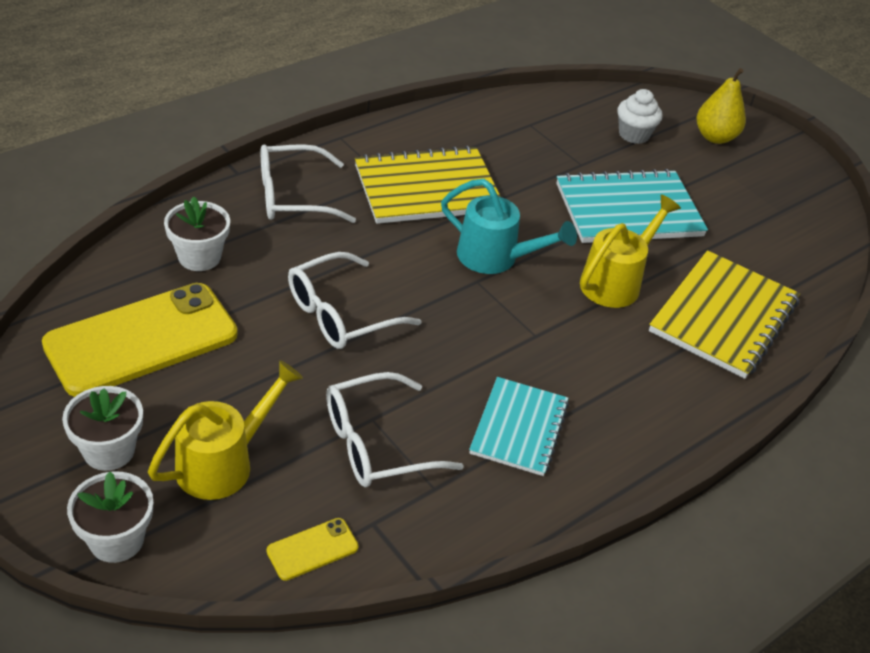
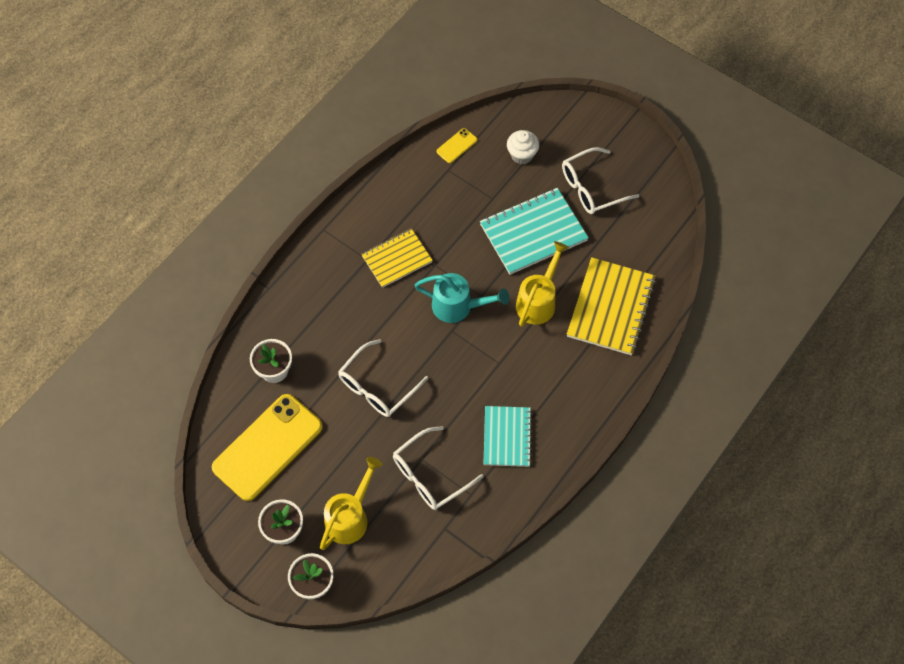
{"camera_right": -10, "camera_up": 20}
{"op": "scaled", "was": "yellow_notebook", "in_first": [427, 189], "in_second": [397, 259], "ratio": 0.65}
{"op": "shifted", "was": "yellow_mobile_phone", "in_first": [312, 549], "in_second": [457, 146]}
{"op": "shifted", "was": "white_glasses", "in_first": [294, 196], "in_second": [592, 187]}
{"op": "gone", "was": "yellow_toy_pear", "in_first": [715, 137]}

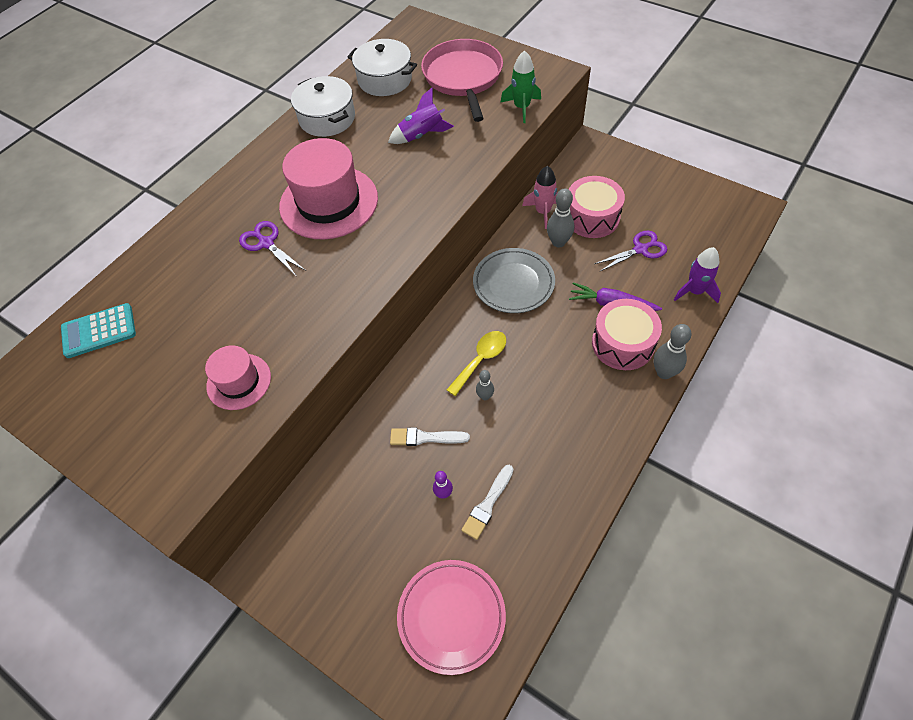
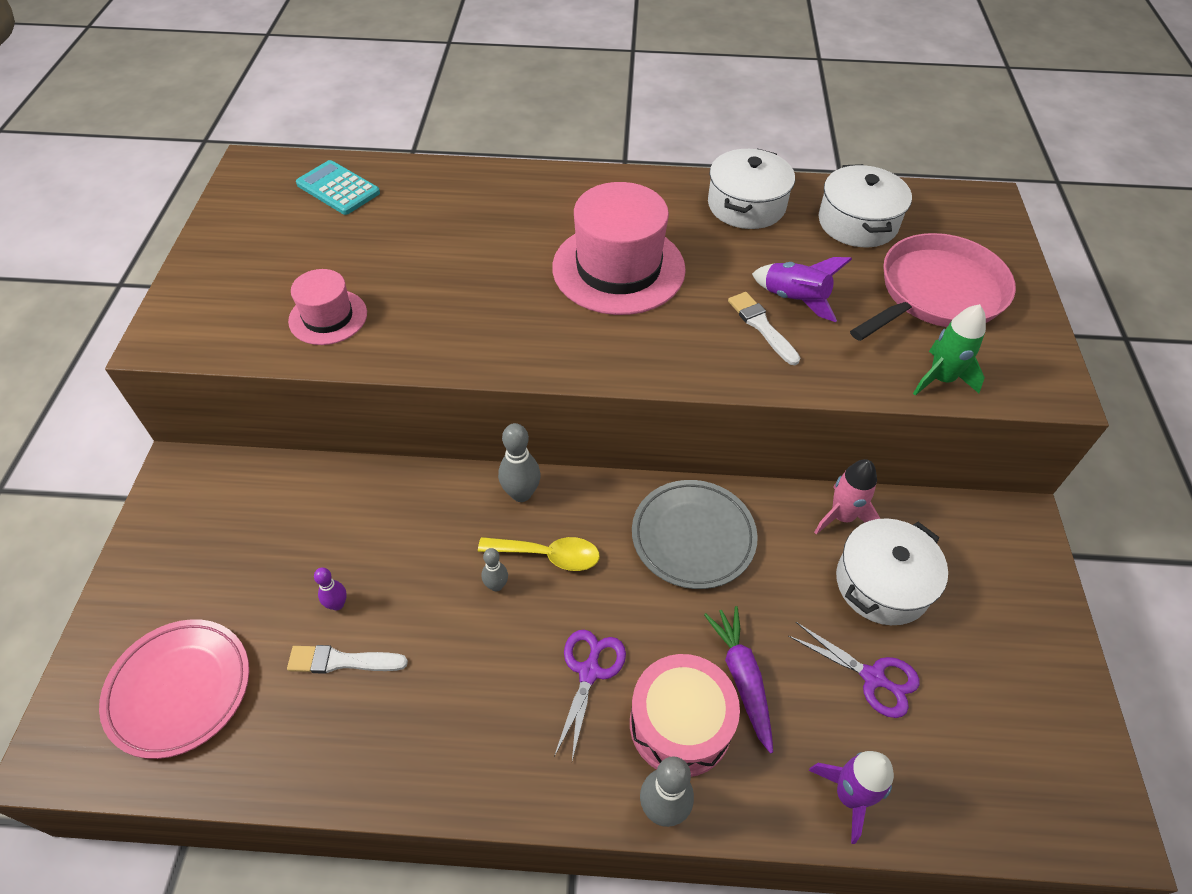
{"camera_right": 55, "camera_up": -5}
{"op": "shifted", "was": "gray_bowling_pin", "in_first": [558, 242], "in_second": [521, 493]}
{"op": "shifted", "was": "violet_shears", "in_first": [266, 243], "in_second": [589, 671]}
{"op": "shifted", "was": "white_paintbrush", "in_first": [425, 437], "in_second": [762, 326]}
{"op": "swapped", "was": "rose-pink_drum", "now": "white_stockpot", "in_first": [592, 217], "in_second": [882, 583]}

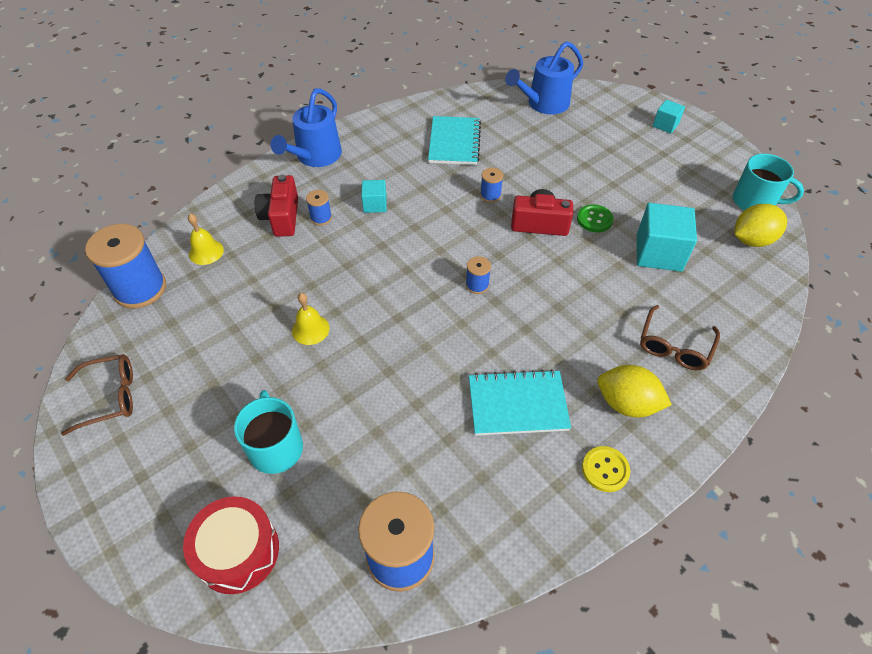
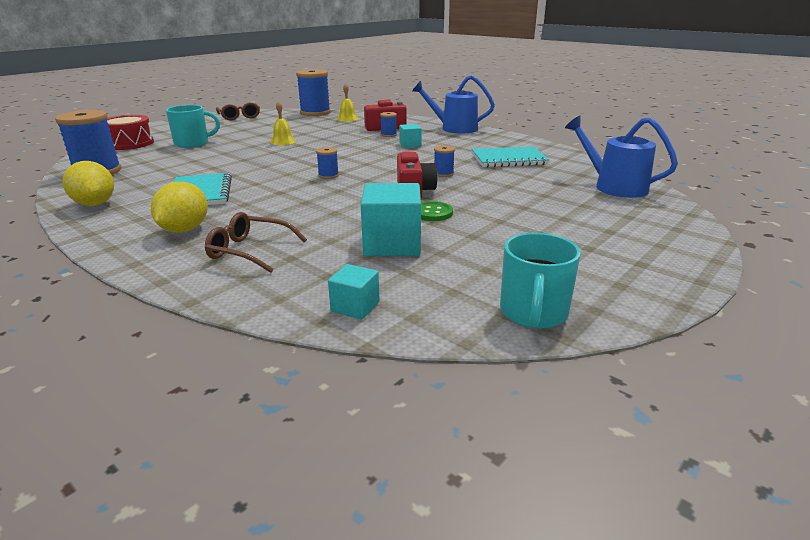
{"camera_right": 80, "camera_up": -25}
{"op": "shifted", "was": "yellow_citrus_fruit", "in_first": [752, 240], "in_second": [95, 204]}
{"op": "shifted", "was": "turquoise_cube", "in_first": [665, 125], "in_second": [355, 306]}
{"op": "gone", "was": "yellow_button", "in_first": [605, 469]}

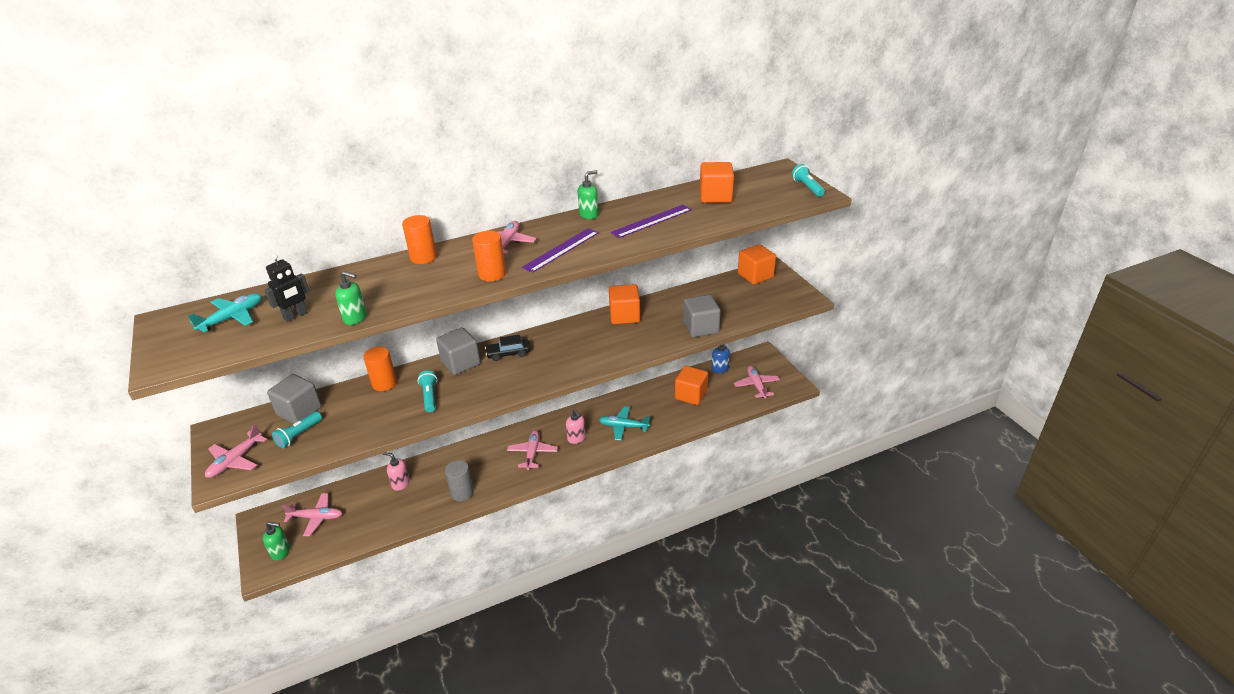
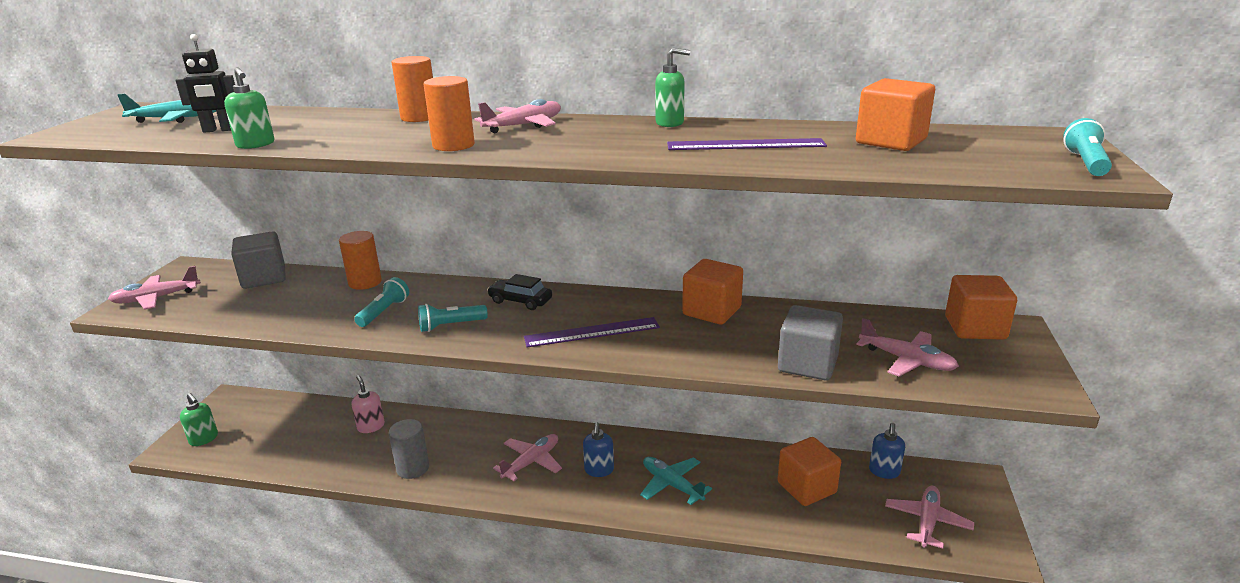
{"camera_right": 35, "camera_up": -10}
{"op": "shifted", "was": "turquoise_pocket_torch", "in_first": [298, 435], "in_second": [450, 326]}
{"op": "shifted", "was": "violet_straightedge", "in_first": [561, 250], "in_second": [592, 332]}
{"op": "repainted", "was": "rose-pink_soap_pump", "now": "royal_blue_soap_pump", "in_first": [576, 438], "in_second": [599, 470]}
{"op": "shifted", "was": "rose-pink_toy_plane", "in_first": [316, 517], "in_second": [907, 360]}
{"op": "gone", "was": "gray_cube", "in_first": [461, 363]}

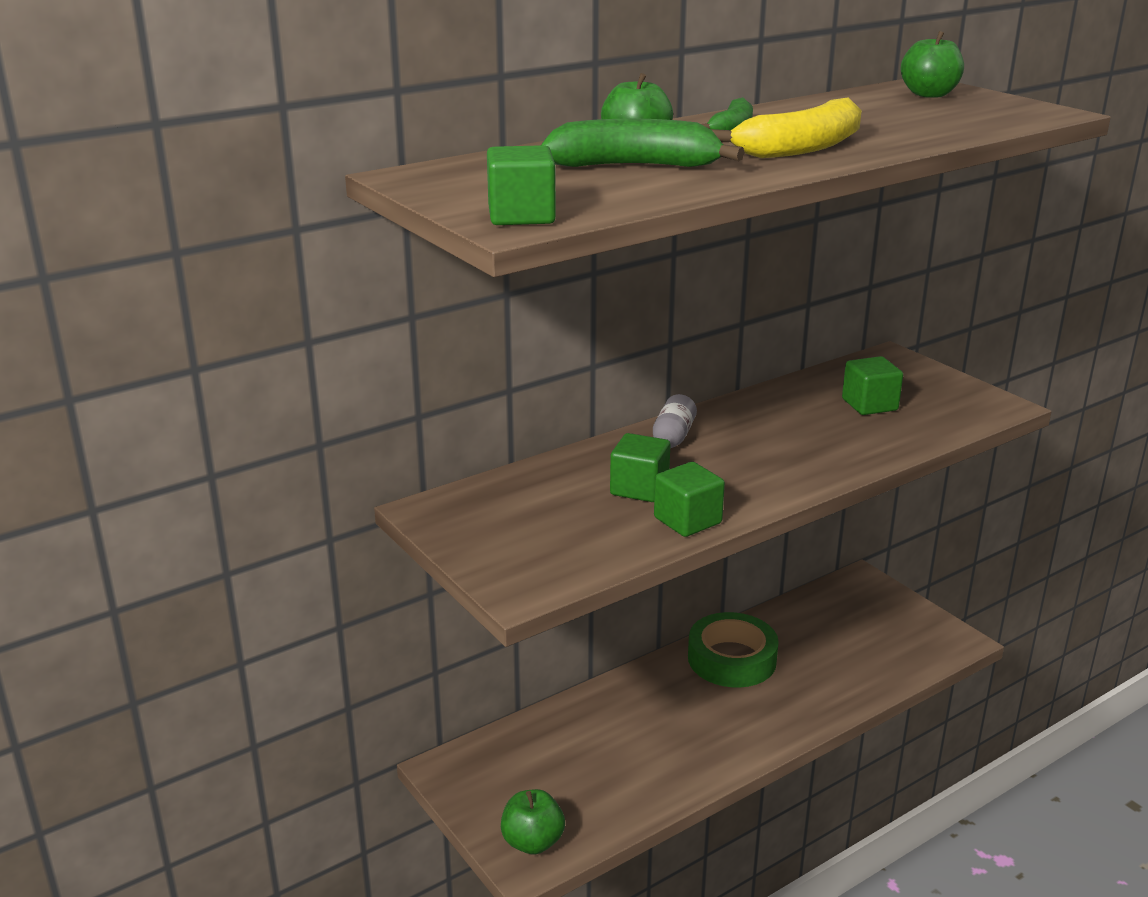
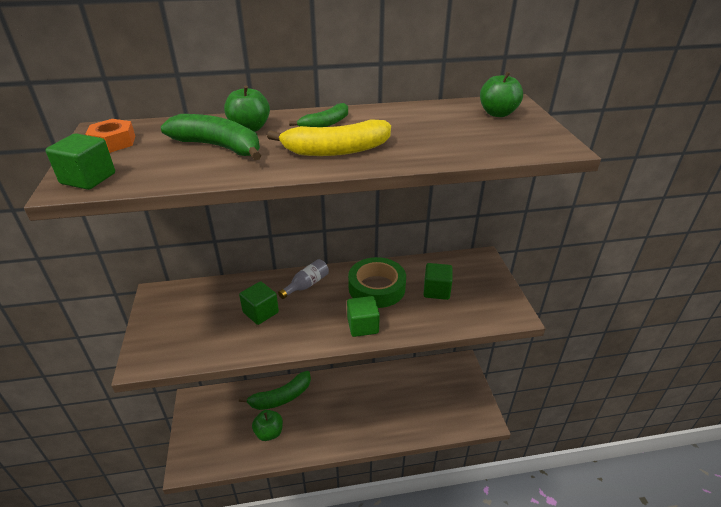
{"camera_right": 25, "camera_up": 10}
{"op": "new", "now": "bright_orange_hex_nut", "in_second": [113, 142]}
{"op": "new", "now": "emerald_banana_fruit", "in_second": [281, 397]}
{"op": "shifted", "was": "emerald_toy_apple", "in_first": [532, 842], "in_second": [269, 432]}
{"op": "shifted", "was": "emerald_cube", "in_first": [687, 520], "in_second": [363, 326]}
{"op": "shifted", "was": "emerald_tape", "in_first": [732, 659], "in_second": [376, 288]}

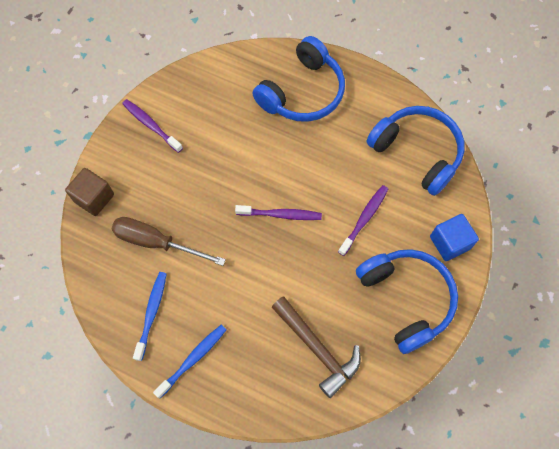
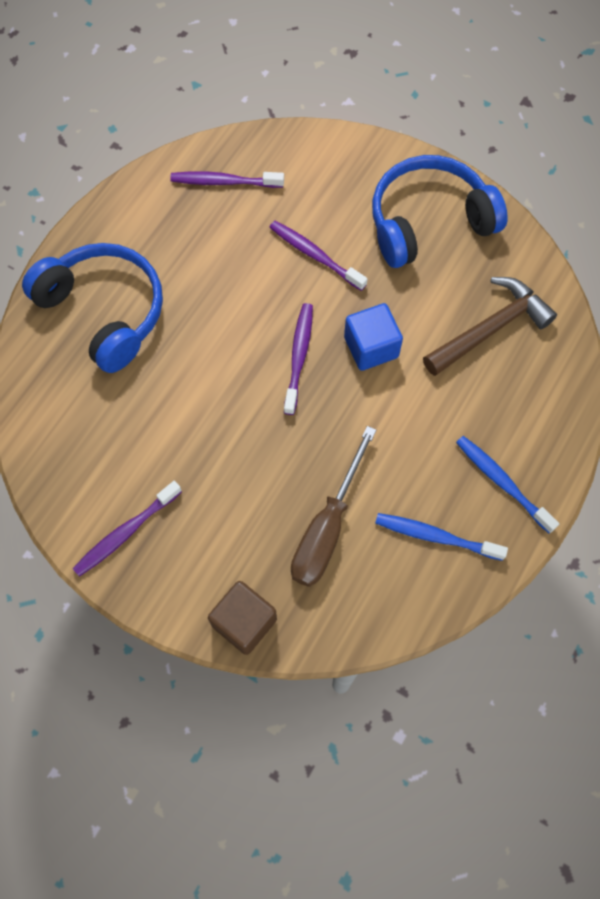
{"camera_right": -85, "camera_up": 0}
{"op": "swapped", "was": "royal_blue_headphones", "now": "violet_tooth_brush", "in_first": [417, 153], "in_second": [224, 182]}
{"op": "shifted", "was": "royal_blue_cube", "in_first": [449, 243], "in_second": [371, 347]}

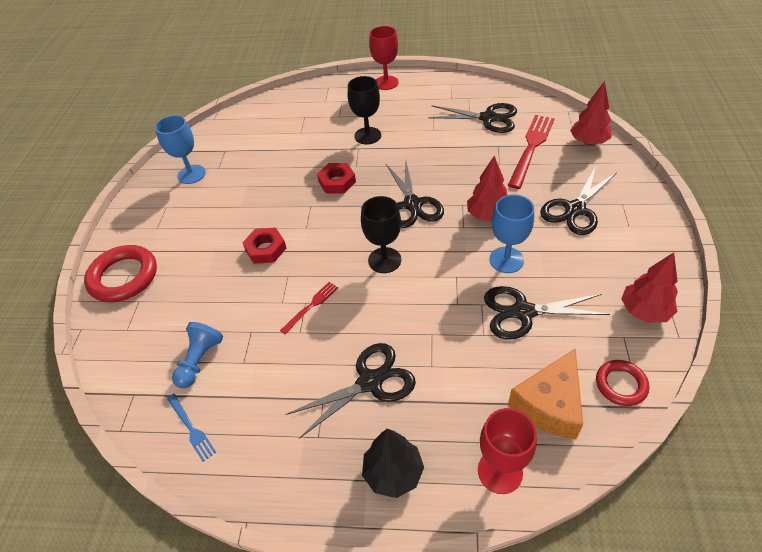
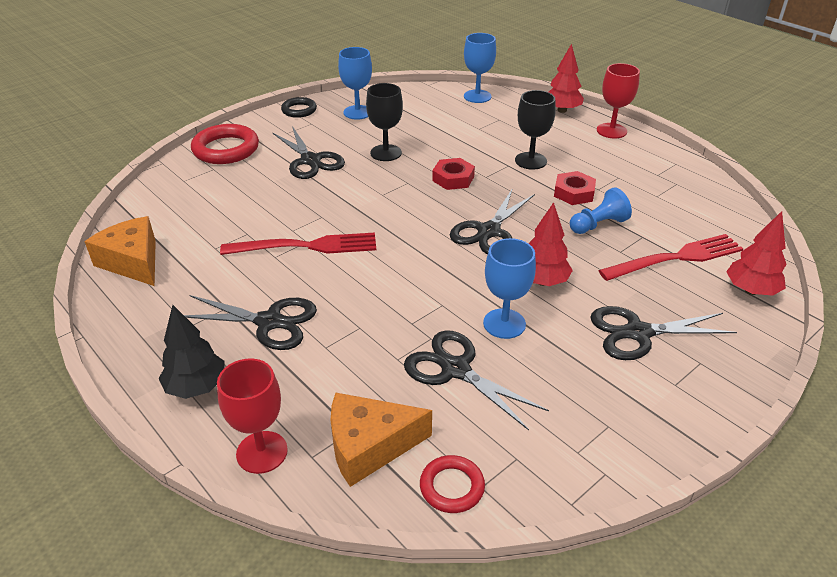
{"camera_right": 40, "camera_up": -10}
{"op": "swapped", "was": "royal_blue_dinner_fork", "now": "bright_orange_piece_of_cheese", "in_first": [191, 429], "in_second": [133, 262]}
{"op": "scaled", "was": "red_dinner_fork", "in_first": [311, 305], "in_second": [307, 246], "ratio": 1.96}
{"op": "shifted", "was": "black_shears", "in_first": [488, 118], "in_second": [310, 160]}
{"op": "new", "now": "black_hoop", "in_second": [299, 110]}
{"op": "shifted", "was": "black_goblet", "in_first": [384, 260], "in_second": [386, 153]}
{"op": "new", "now": "royal_blue_goblet", "in_second": [477, 96]}
{"op": "shifted", "was": "red_tree", "in_first": [644, 311], "in_second": [562, 110]}
{"op": "shifted", "was": "red_hex_nut", "in_first": [265, 249], "in_second": [574, 193]}
{"op": "shifted", "was": "royal_blue_pawn", "in_first": [200, 360], "in_second": [598, 225]}

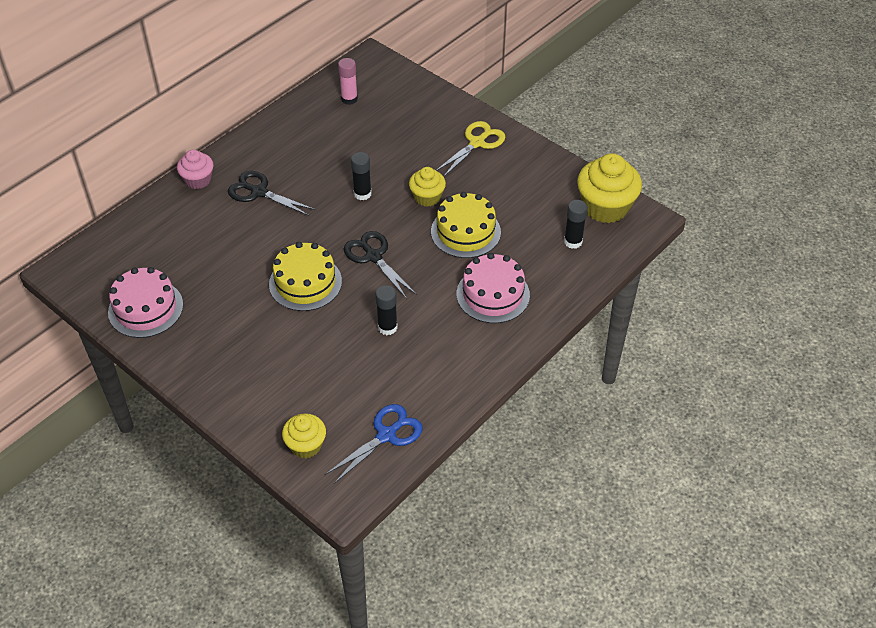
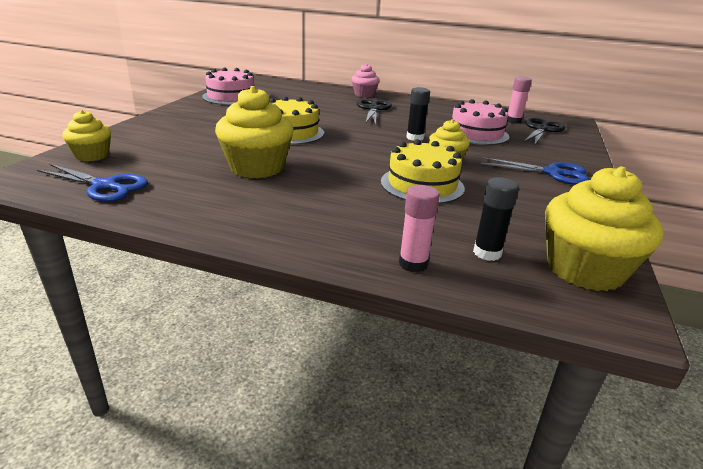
{"camera_right": 65, "camera_up": -20}
{"op": "swapped", "was": "black_glue_stick", "now": "yellow_fairy_cake", "in_first": [387, 327], "in_second": [257, 167]}
{"op": "new", "now": "rose-pink_glue_stick", "in_second": [413, 264]}
{"op": "shifted", "was": "rose-pink_layer_cake", "in_first": [493, 294], "in_second": [476, 133]}
{"op": "repainted", "was": "yellow_shears", "now": "royal_blue_shears", "in_first": [477, 143], "in_second": [552, 173]}
{"op": "shifted", "was": "black_shears", "in_first": [373, 256], "in_second": [542, 129]}

